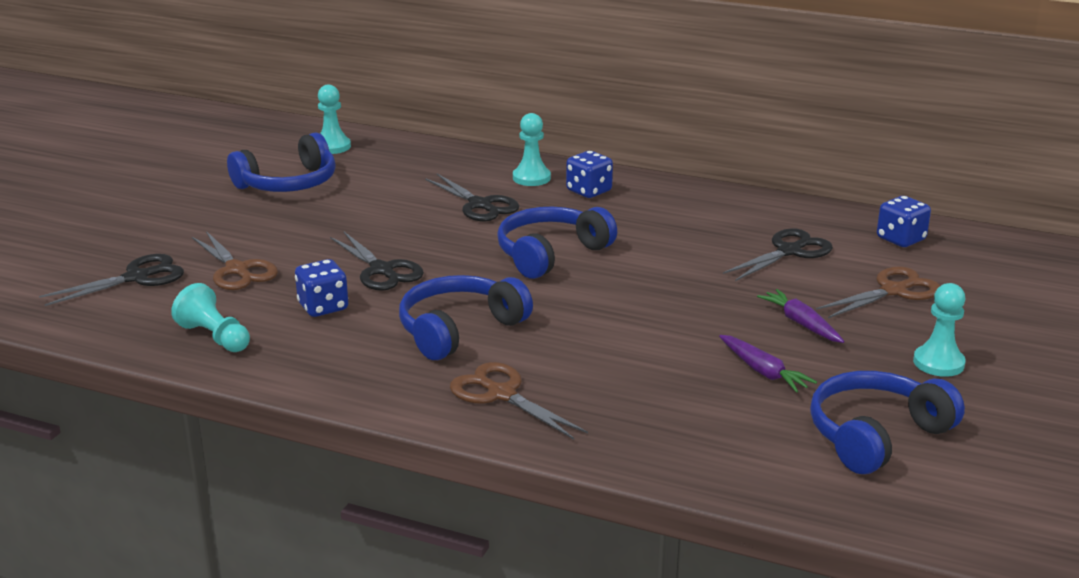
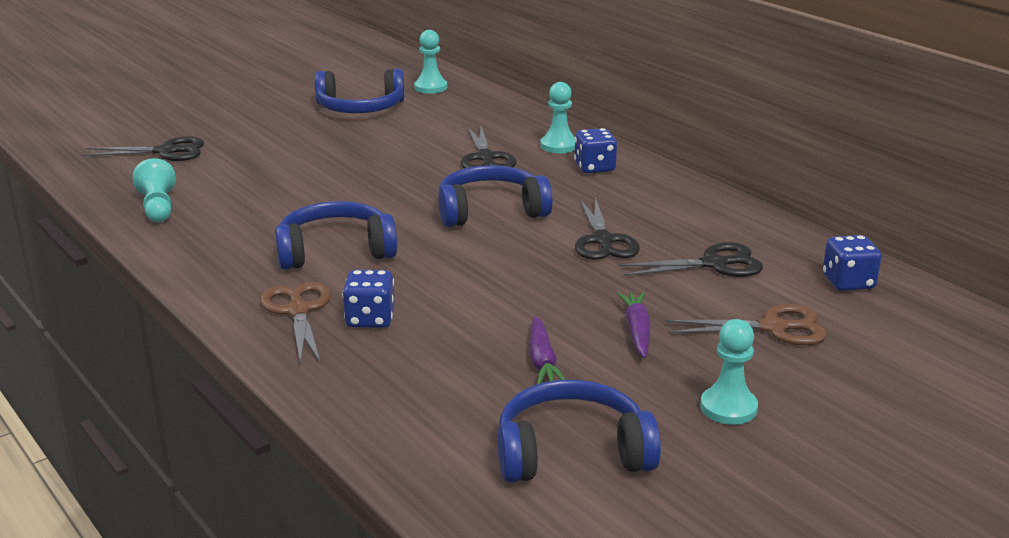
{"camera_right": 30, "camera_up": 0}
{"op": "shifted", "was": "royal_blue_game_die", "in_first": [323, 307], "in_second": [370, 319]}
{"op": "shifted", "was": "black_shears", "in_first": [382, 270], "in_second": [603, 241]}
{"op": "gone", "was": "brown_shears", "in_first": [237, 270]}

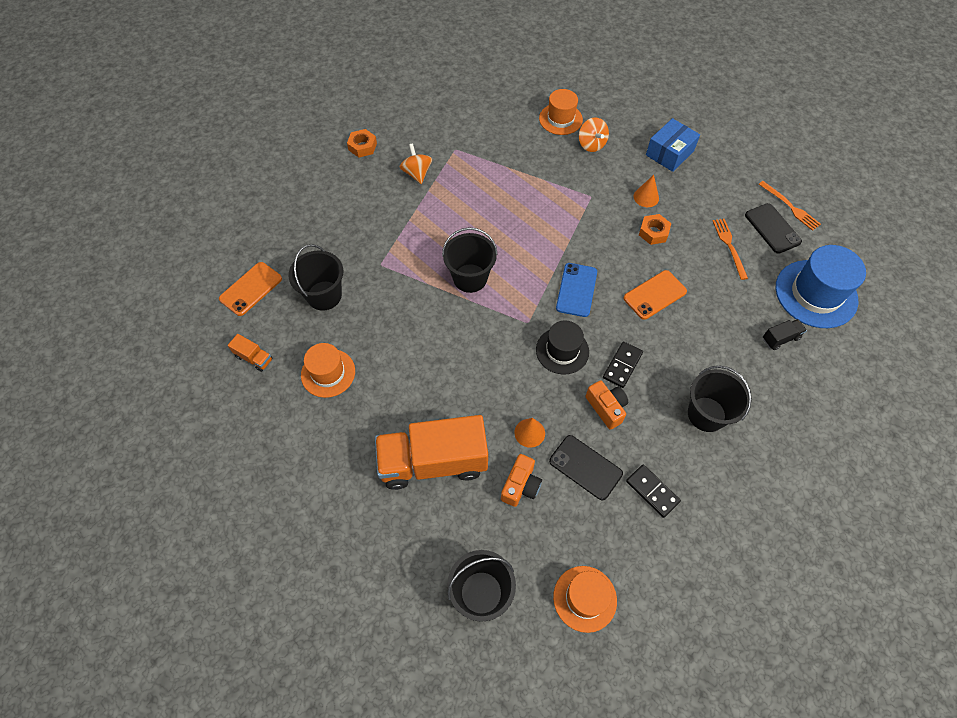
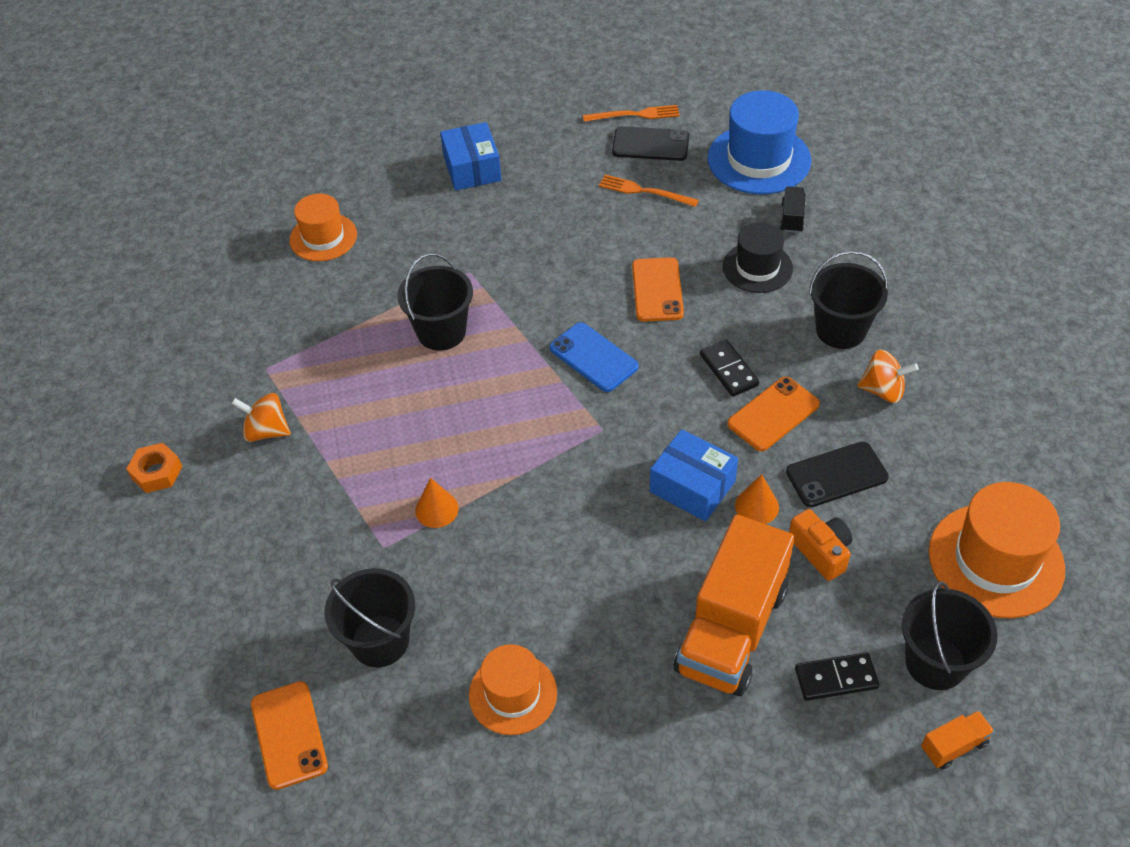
{"camera_right": -55, "camera_up": -10}
{"op": "shifted", "was": "black_sand_bucket", "in_first": [470, 278], "in_second": [441, 332]}
{"op": "shifted", "was": "bright_orange_solid_cone", "in_first": [646, 197], "in_second": [436, 509]}
{"op": "new", "now": "royal_blue_parcel", "in_second": [692, 486]}
{"op": "shifted", "was": "black_top_hat", "in_first": [562, 350], "in_second": [757, 267]}
{"op": "swapped", "was": "bright_orange_camera", "now": "bright_orange_mobile_phone", "in_first": [606, 408], "in_second": [773, 414]}
{"op": "shifted", "was": "black_domino_tile", "in_first": [652, 491], "in_second": [836, 678]}
{"op": "shifted", "was": "bright_orange_whirligig", "in_first": [591, 144], "in_second": [883, 390]}
{"op": "shifted", "was": "bright_orange_truck", "in_first": [254, 358], "in_second": [954, 746]}
{"op": "scaled", "was": "bright_orange_top_hat", "in_first": [585, 598], "in_second": [995, 560], "ratio": 1.58}
{"op": "gone", "was": "bright_orange_hex_nut", "in_first": [653, 232]}

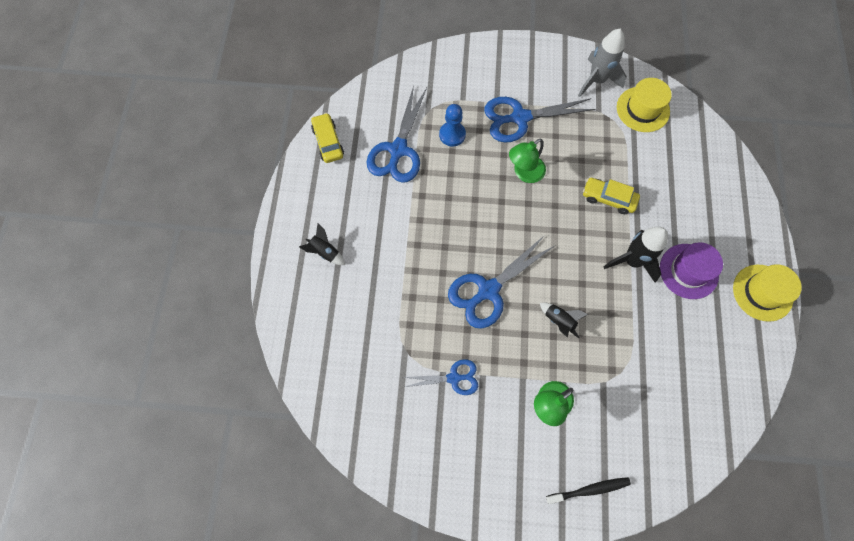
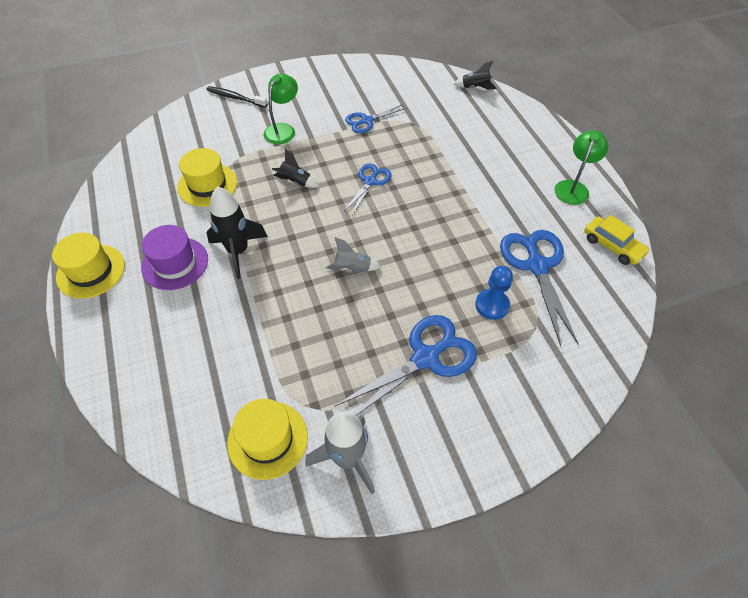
{"camera_right": 155, "camera_up": -15}
{"op": "new", "now": "yellow_top_hat", "in_second": [207, 185]}
{"op": "rotated", "was": "black_tooth_brush", "in_first": [589, 489], "in_second": [235, 98], "clockwise": 60}
{"op": "new", "now": "gray_toy_rocket", "in_second": [352, 268]}
{"op": "scaled", "was": "royal_blue_shears", "in_first": [488, 290], "in_second": [370, 182], "ratio": 0.59}
{"op": "shifted", "was": "black_toy_rocket", "in_first": [325, 252], "in_second": [475, 87]}
{"op": "shifted", "was": "emerald_lamp", "in_first": [524, 173], "in_second": [573, 187]}
{"op": "gone", "was": "yellow_car", "in_first": [608, 198]}

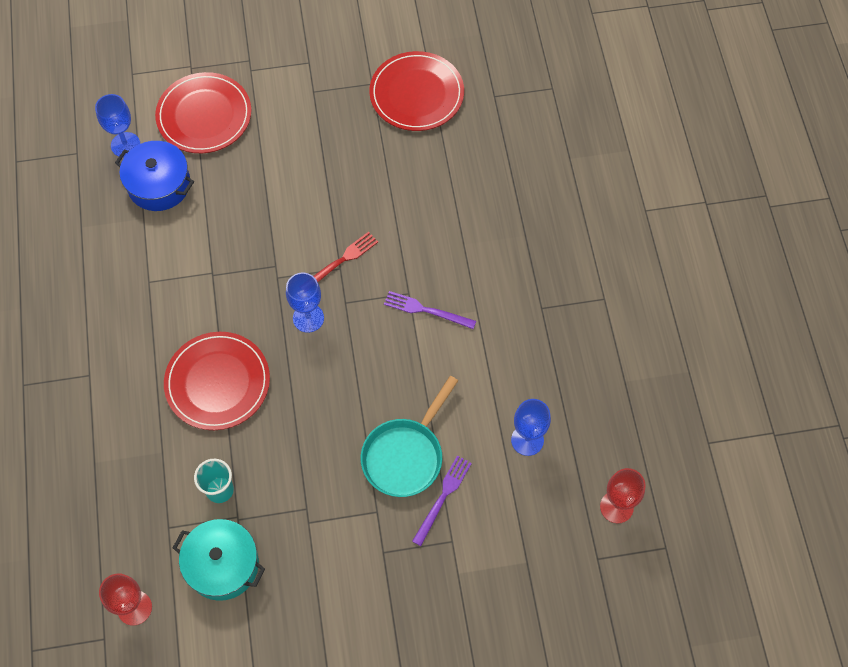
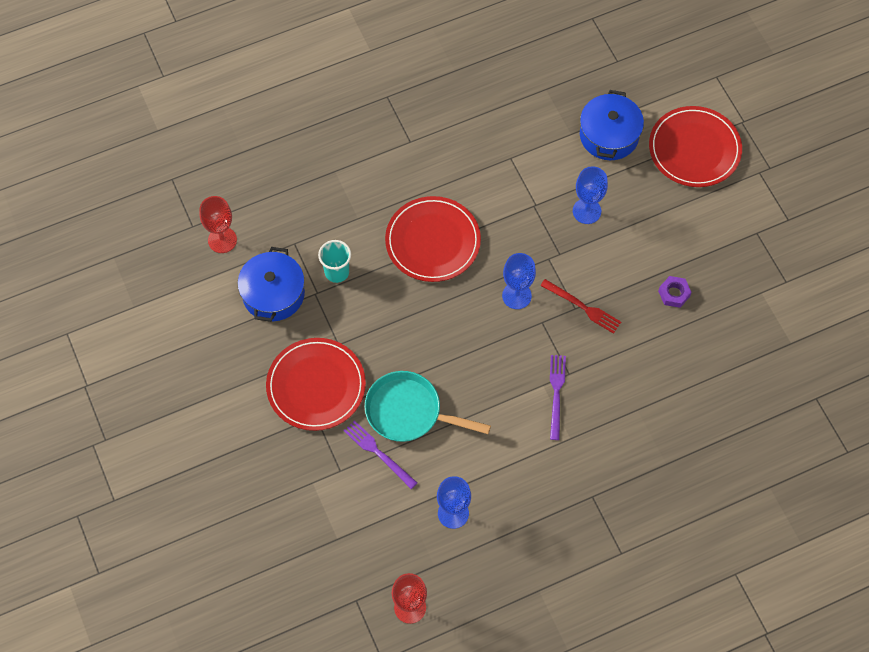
{"camera_right": 75, "camera_up": 0}
{"op": "repainted", "was": "turquoise_stockpot", "now": "royal_blue_stockpot", "in_first": [222, 565], "in_second": [273, 294]}
{"op": "shifted", "was": "red_plate", "in_first": [416, 94], "in_second": [316, 386]}
{"op": "rotated", "was": "violet_dinner_fork", "in_first": [443, 497], "in_second": [378, 453], "clockwise": -150}
{"op": "shifted", "was": "royal_blue_goblet", "in_first": [125, 145], "in_second": [586, 211]}
{"op": "new", "now": "violet_hex_nut", "in_second": [674, 293]}

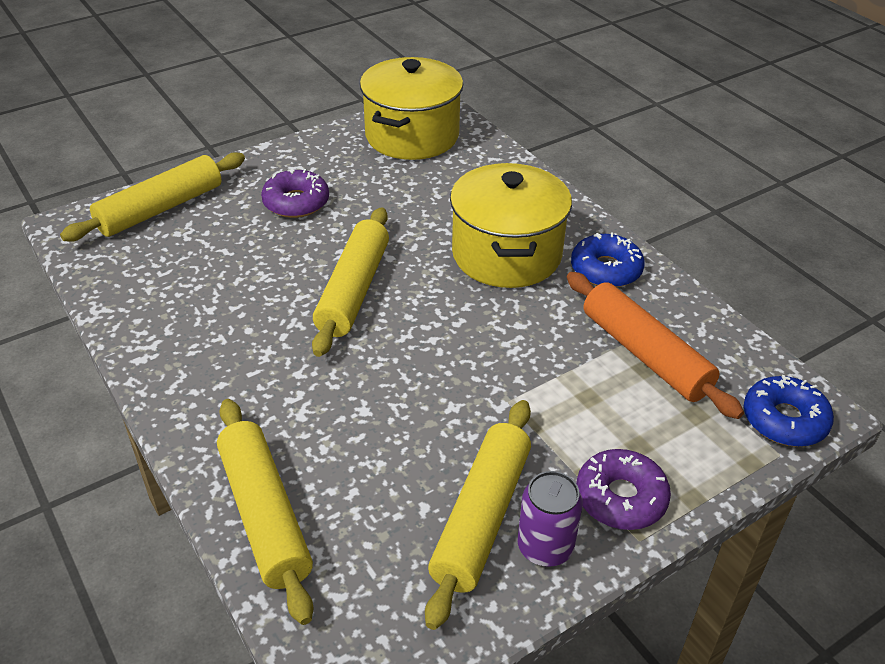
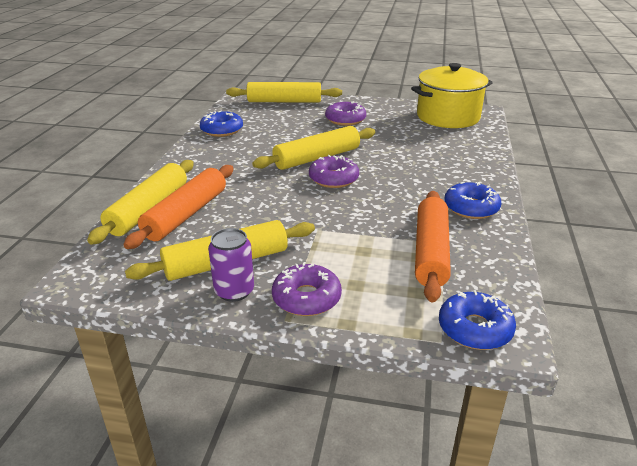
{"camera_right": 45, "camera_up": -10}
{"op": "new", "now": "bright_orange_dough_roller", "in_second": [186, 214]}
{"op": "new", "now": "royal_blue_doughnut", "in_second": [222, 130]}
{"op": "new", "now": "violet_doughnut", "in_second": [333, 179]}
{"op": "gone", "was": "yellow_stockpot", "in_first": [506, 254]}

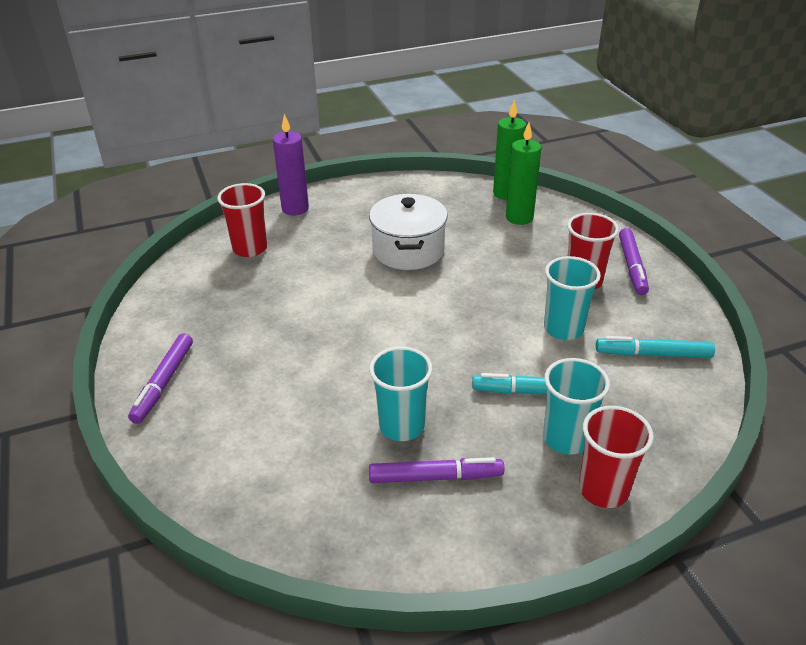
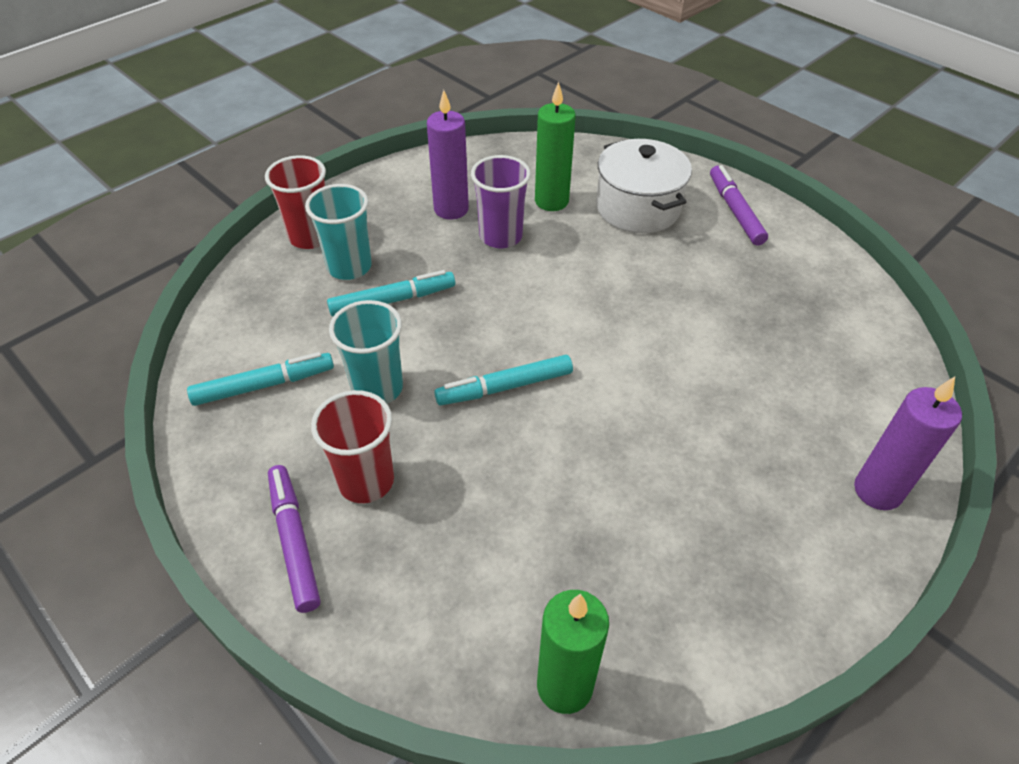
{"camera_right": 155, "camera_up": 10}
{"op": "swapped", "was": "violet_marker_pen", "now": "violet_wax_candle", "in_first": [435, 477], "in_second": [451, 209]}
{"op": "new", "now": "turquoise_marker_pen", "in_second": [505, 387]}
{"op": "repainted", "was": "turquoise_beaker", "now": "violet_beaker", "in_first": [401, 426], "in_second": [500, 236]}
{"op": "shifted", "was": "emerald_wax_candle", "in_first": [519, 218], "in_second": [551, 201]}
{"op": "shifted", "was": "white_stockpot", "in_first": [408, 250], "in_second": [637, 208]}
{"op": "gone", "was": "red_beaker", "in_first": [250, 248]}

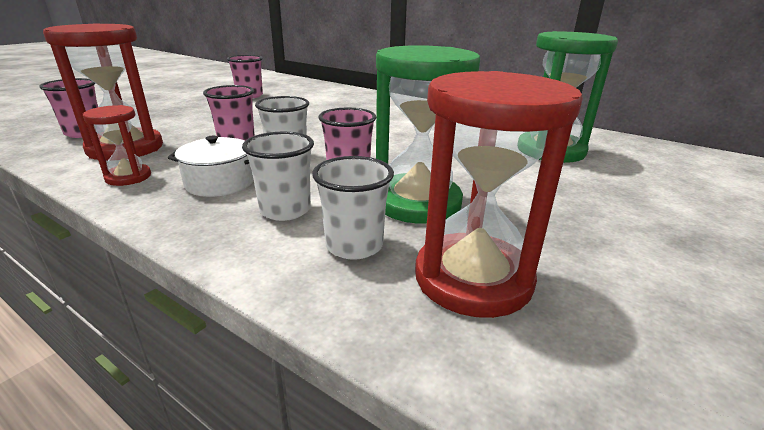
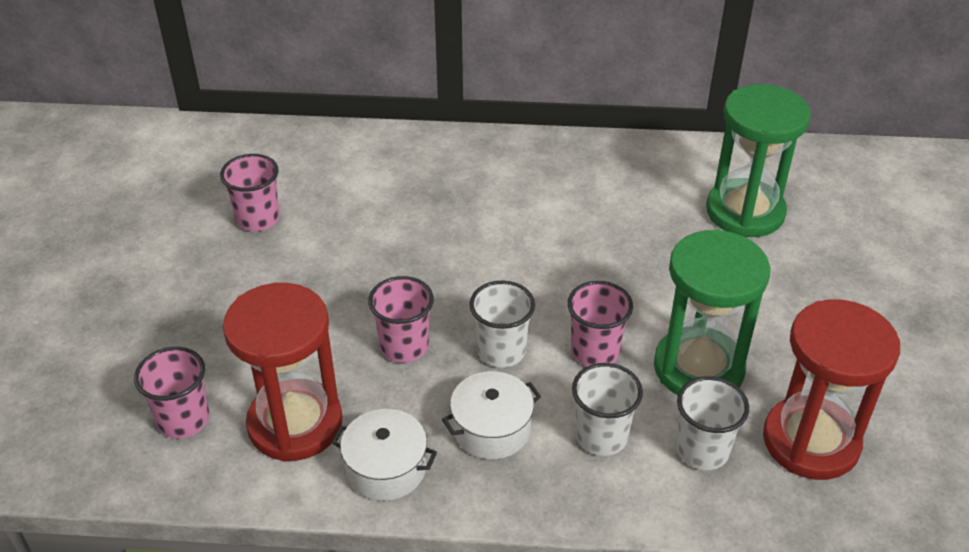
{"camera_right": -30, "camera_up": 15}
{"op": "swapped", "was": "red_hourglass", "now": "white_stockpot", "in_first": [128, 177], "in_second": [386, 468]}

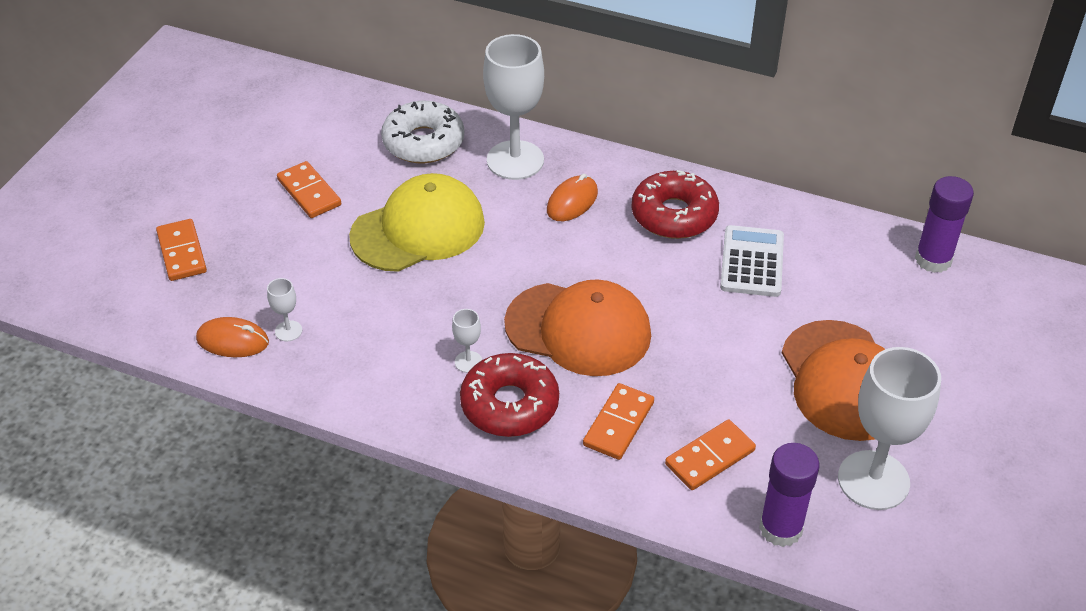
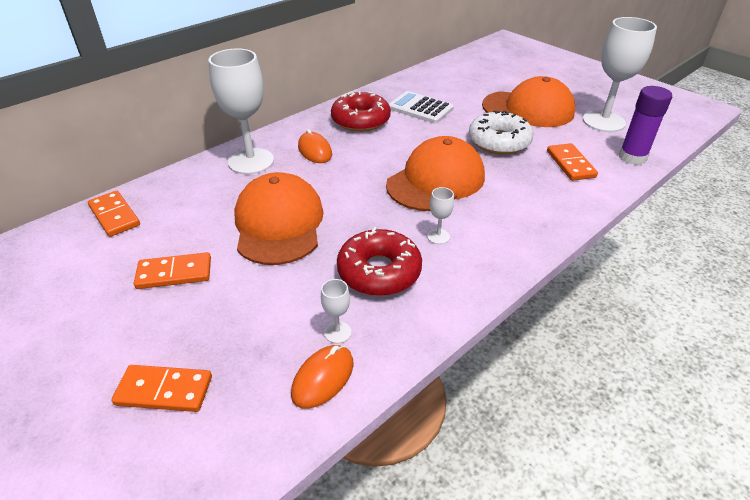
{"camera_right": -65, "camera_up": -5}
{"op": "shifted", "was": "bright_orange_domino_tile", "in_first": [618, 424], "in_second": [114, 216]}
{"op": "repainted", "was": "yellow_peaked_cap", "now": "bright_orange_peaked_cap", "in_first": [418, 229], "in_second": [279, 223]}
{"op": "shifted", "was": "red_doughnut", "in_first": [509, 404], "in_second": [379, 271]}
{"op": "shifted", "was": "white_doughnut", "in_first": [423, 142], "in_second": [499, 141]}
{"op": "gone", "was": "violet_glue_stick", "in_first": [933, 259]}

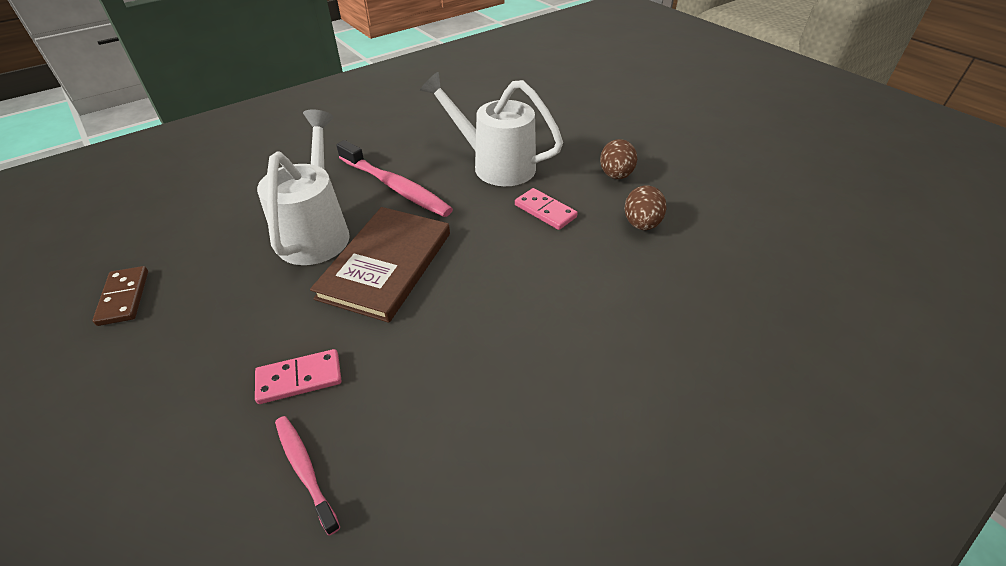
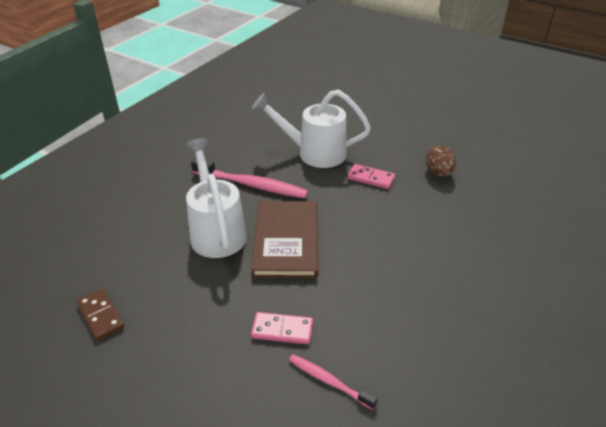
{"camera_right": -20, "camera_up": -5}
{"op": "rotated", "was": "rose-pink_domino_tile", "in_first": [299, 378], "in_second": [282, 330], "clockwise": 45}
{"op": "gone", "was": "brown_toy_egg", "in_first": [615, 175]}

